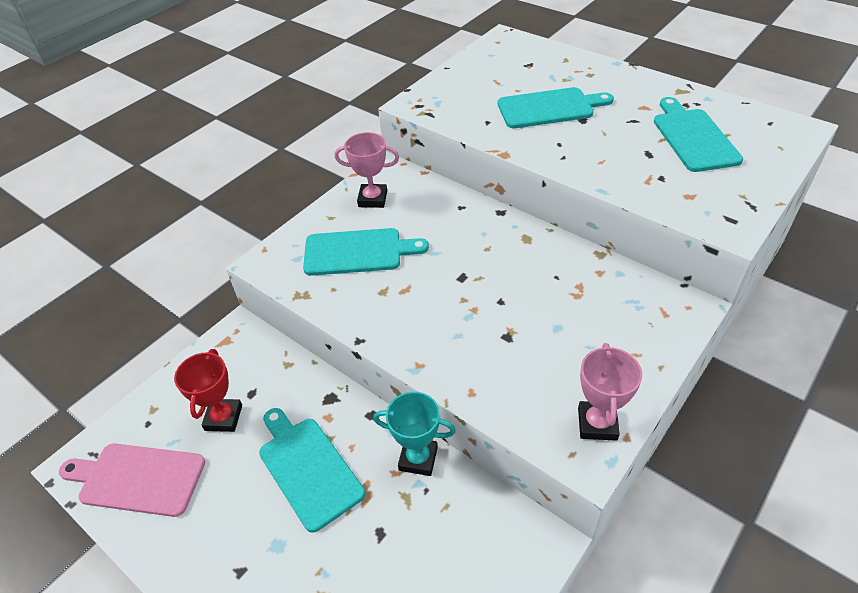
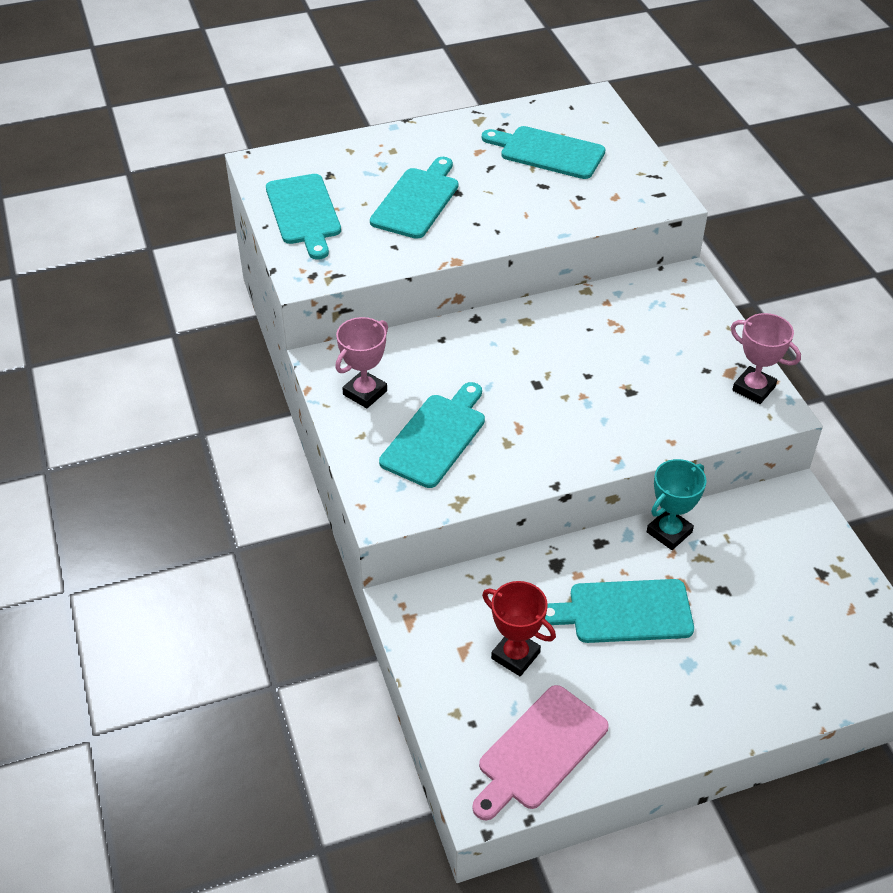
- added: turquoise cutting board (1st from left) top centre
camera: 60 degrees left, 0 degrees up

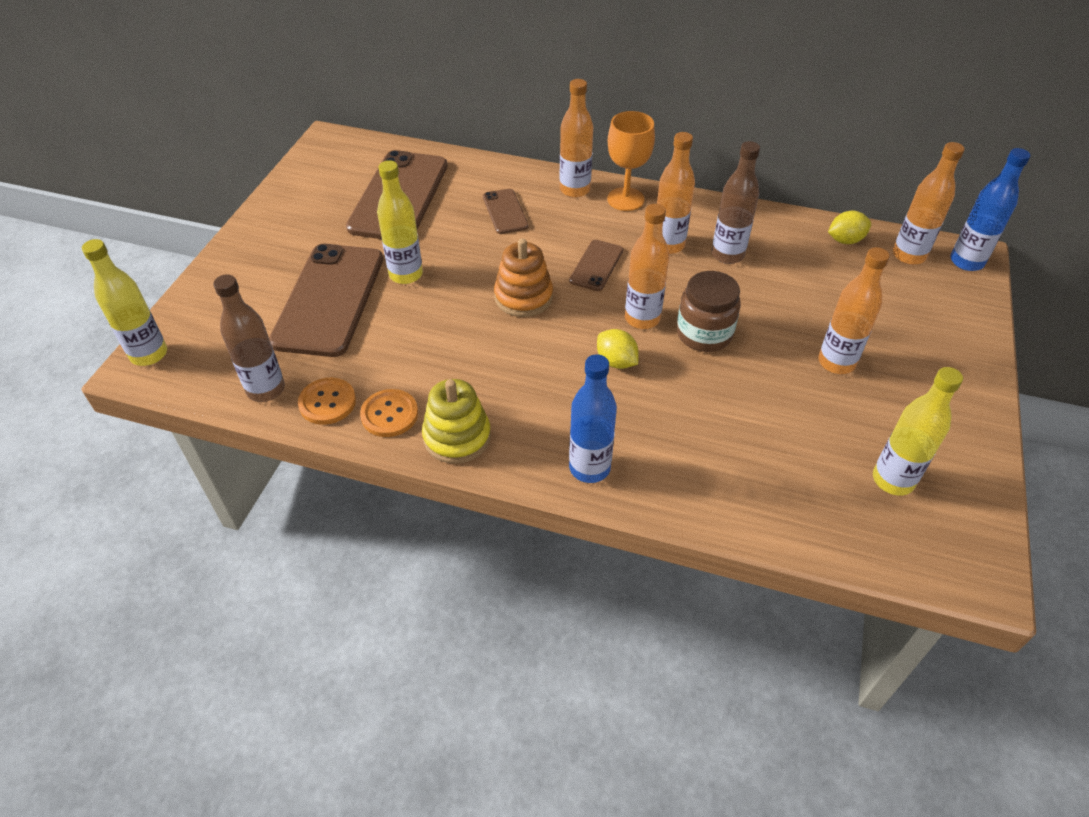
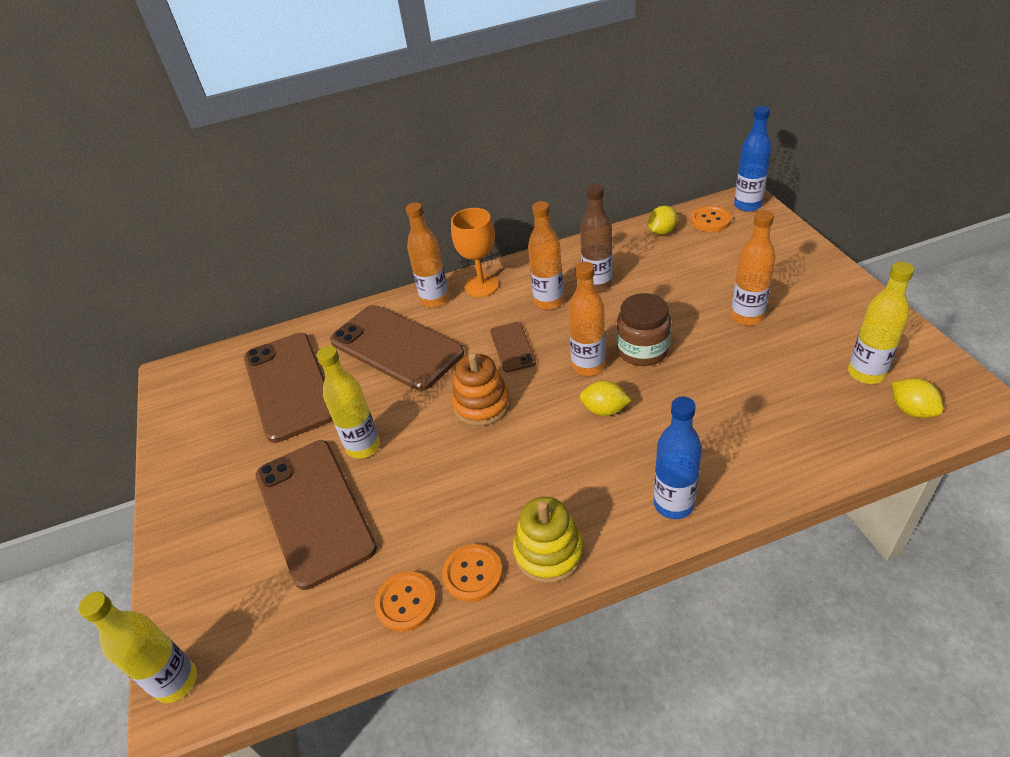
- replaced: orange bottle (5th from left) top right to orange button (3rd from left) top right
- resized: brown phone (3rd from left) top centre = centre x2.08
- removed: brown bottle (1st from left) middle left
- added: yellow lemon (3rd from left) middle right
camera: 30 degrees left, 5 degrees down

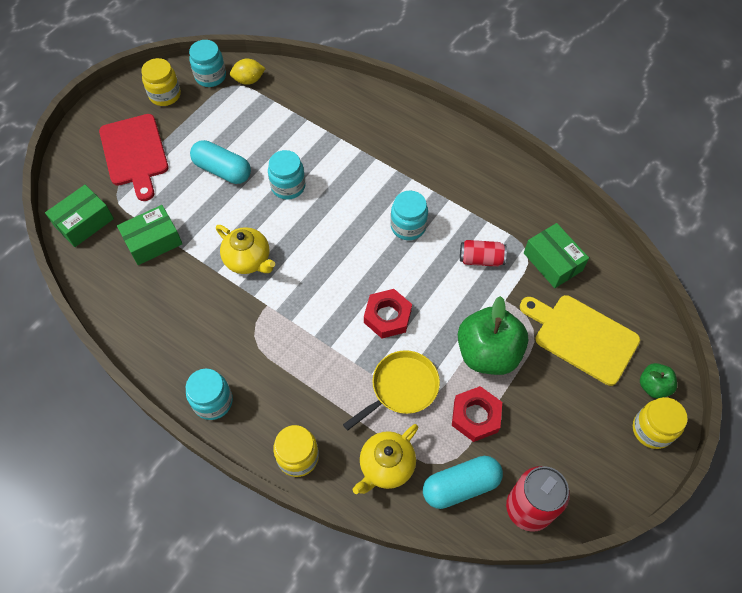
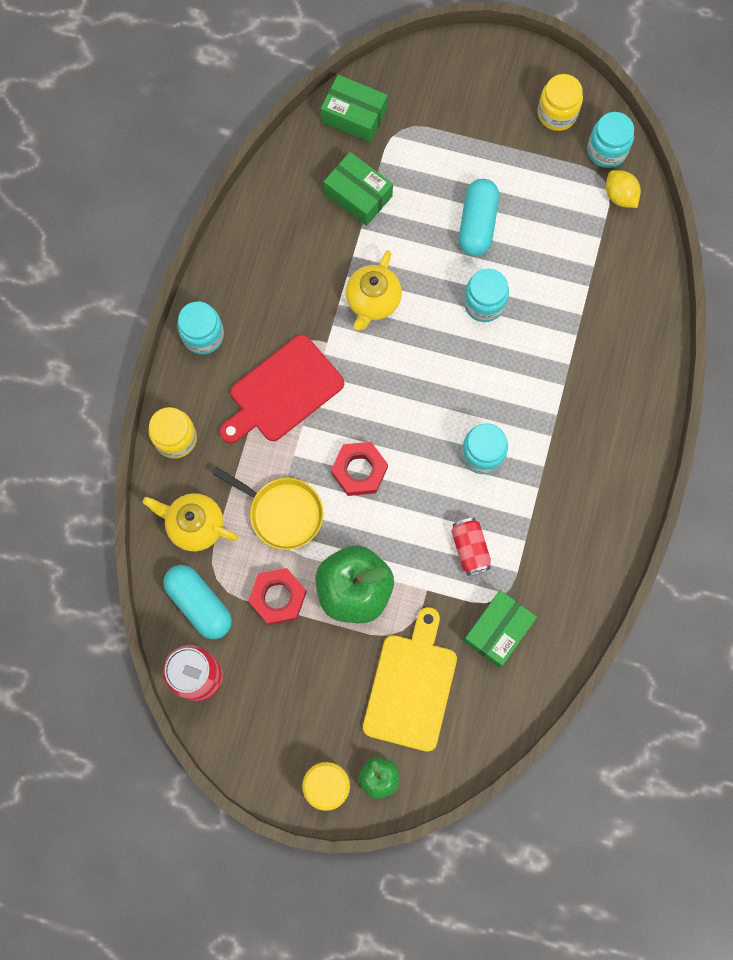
- moved: red cutting board top left to centre
camera: 70 degrees right, 15 degrees up

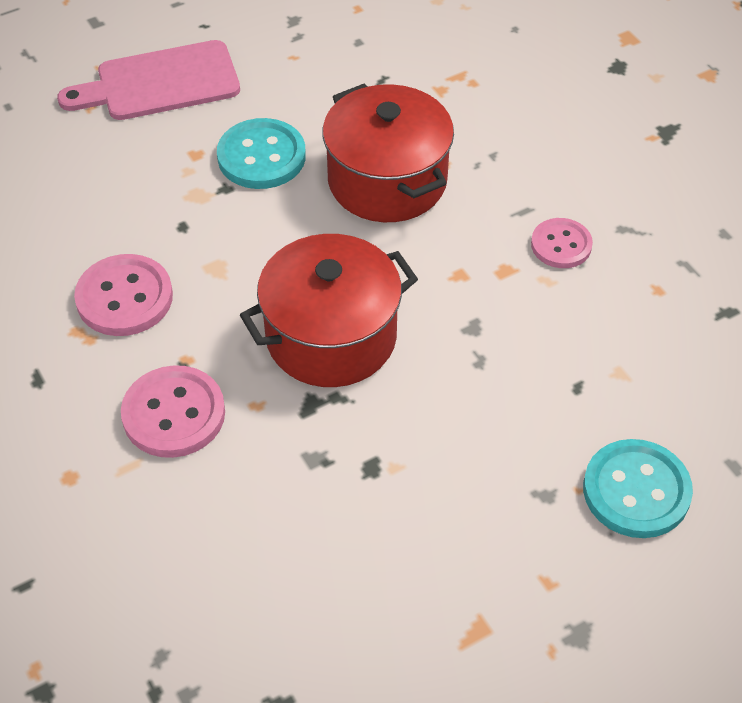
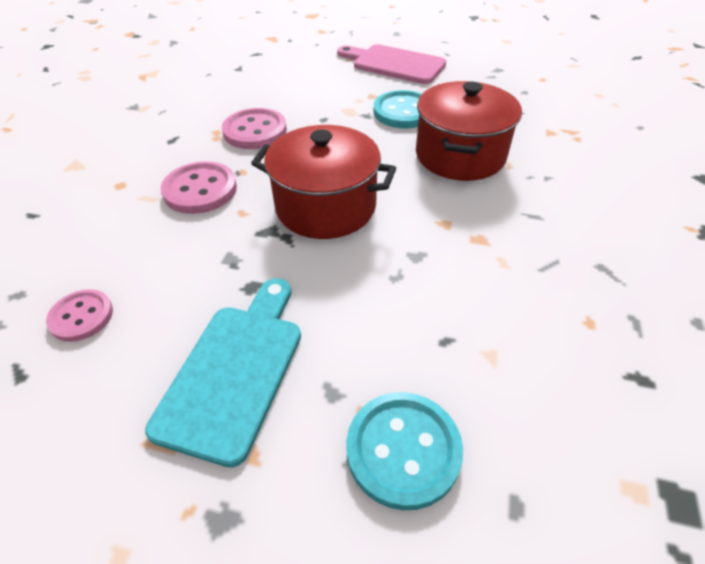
- moved: pink button (3rd from left in the first image) middle right to pink button (1st from left) middle left
- added: turquoise cutting board middle left
camera: 45 degrees right, 5 degrees down

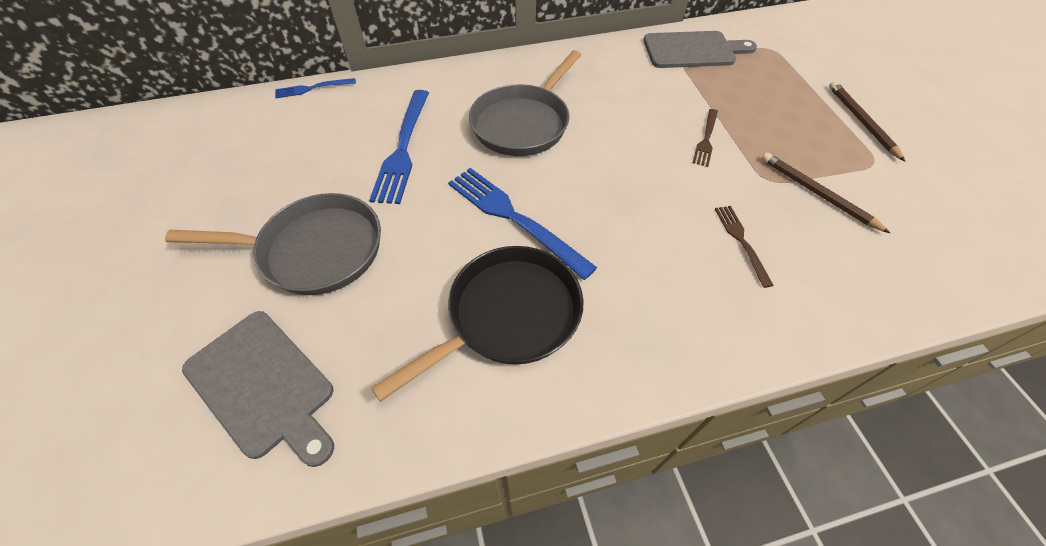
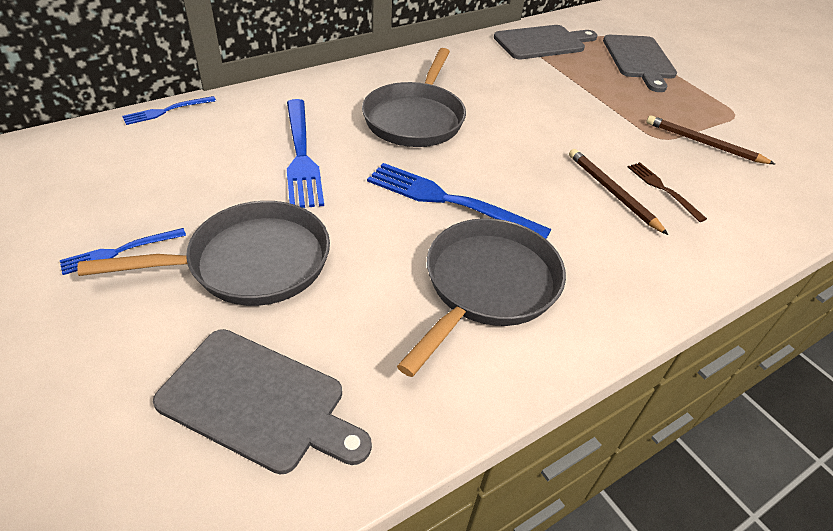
- moved: brown pencil (2nd from left in the first image) top right to brown pencil (1st from left) middle right
- removed: brown fork (1st from left) top right
- recoloured: black pan centre to grey pan (3rd from left) centre
- added: grey cutting board (3rd from left) top right
- added: blue fork (1st from left) middle left
camera: 20 degrees left, 10 degrees down

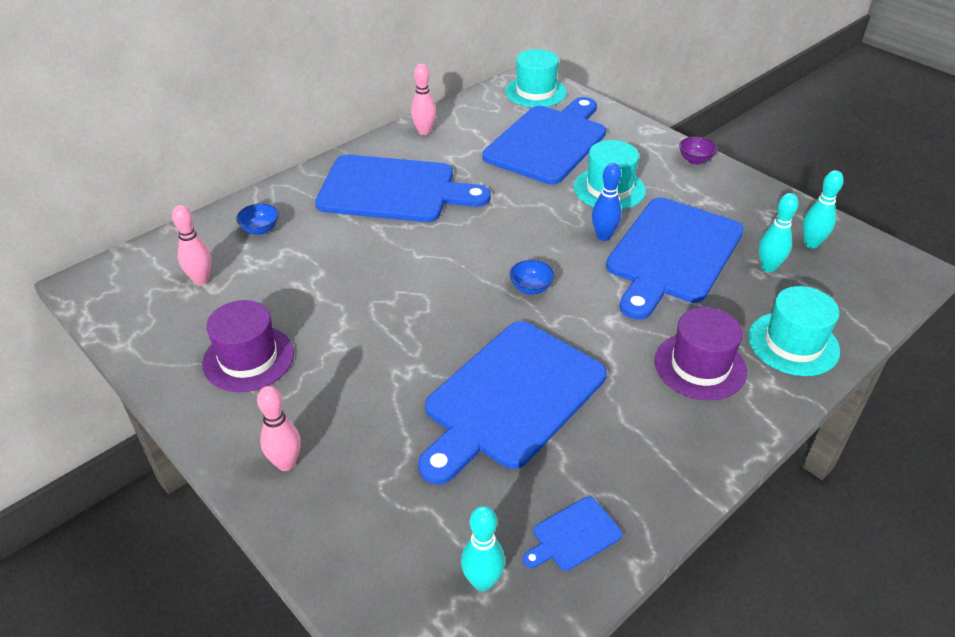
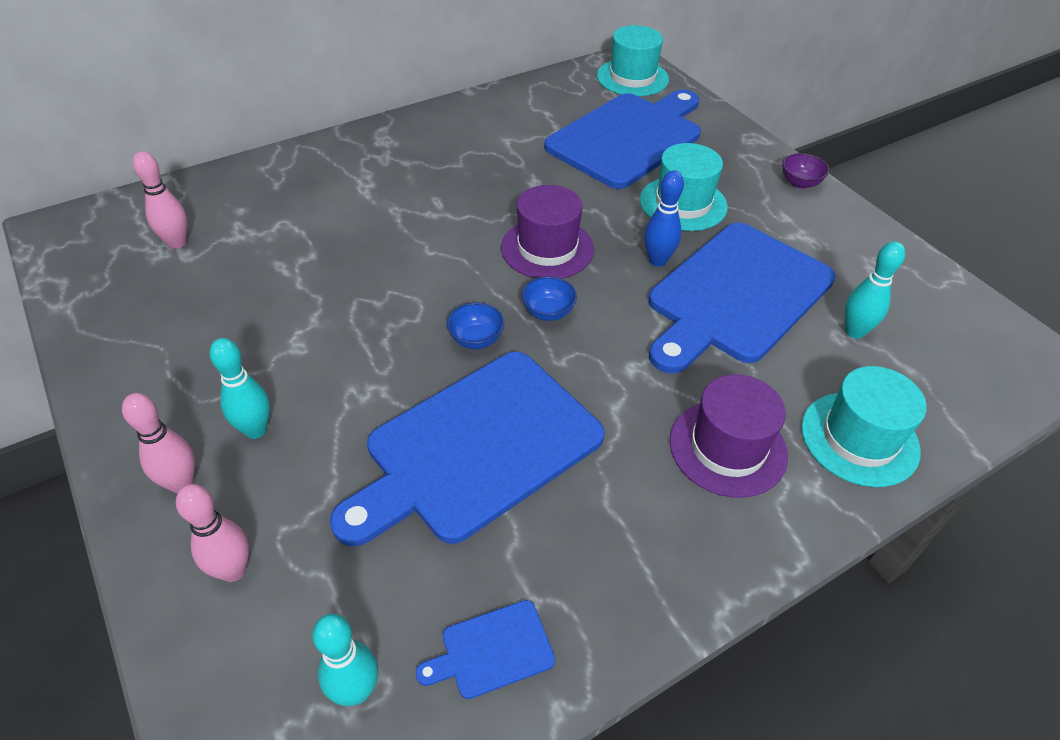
- moved: pink bowling pin (3rd from left) top centre to bottom left
- removed: blue cutting board (1st from left) top centre
- moved: turquoise bowling pin (3rd from left in the first image) top right to turquoise bowling pin (1st from left) middle left
- moved: blue bowl (1st from left) middle left to centre
- moved: purple hat (1st from left) middle left to top centre
camera: 10 degrees right, 5 degrees up

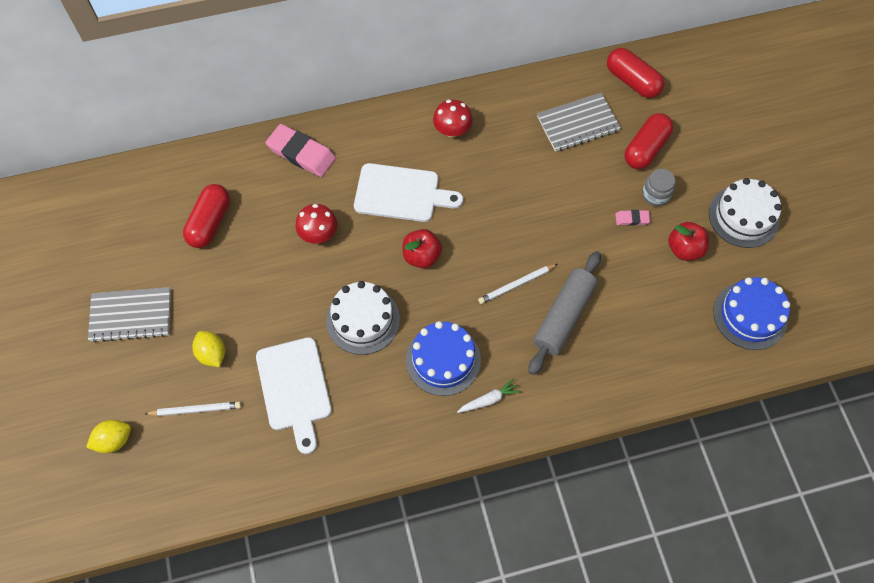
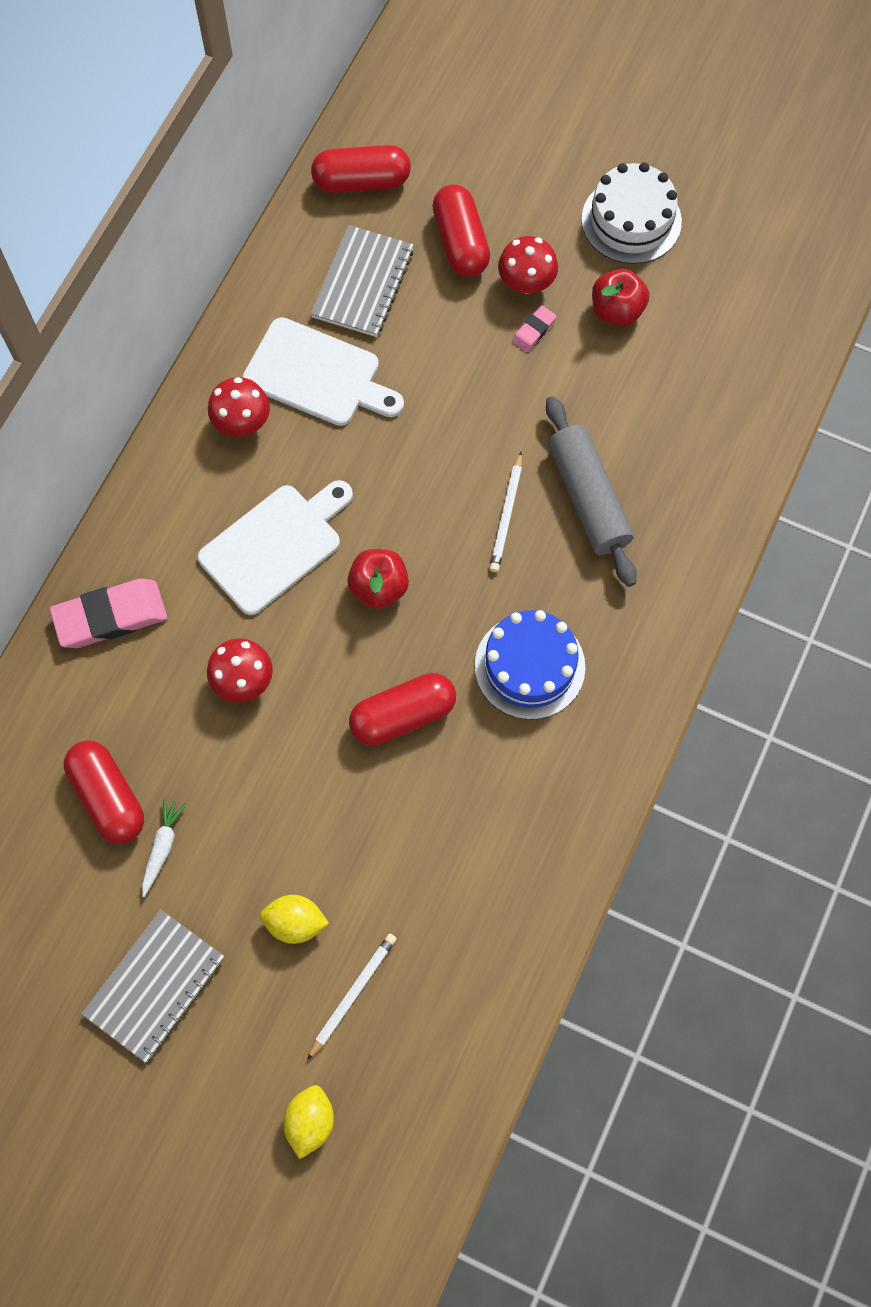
- replaced: grey jar top right to red mushroom (3rd from left) top centre
- removed: blue cake (2nd from left) middle right
- replaced: white cake (1st from left) centre to red capsule (3rd from left) centre
- moved: white cutting board (1st from left in the first image) bottom centre to white cutting board (2nd from left) top centre
- moved: white carrot bottom centre to middle left
camera: 50 degrees left, 5 degrees up

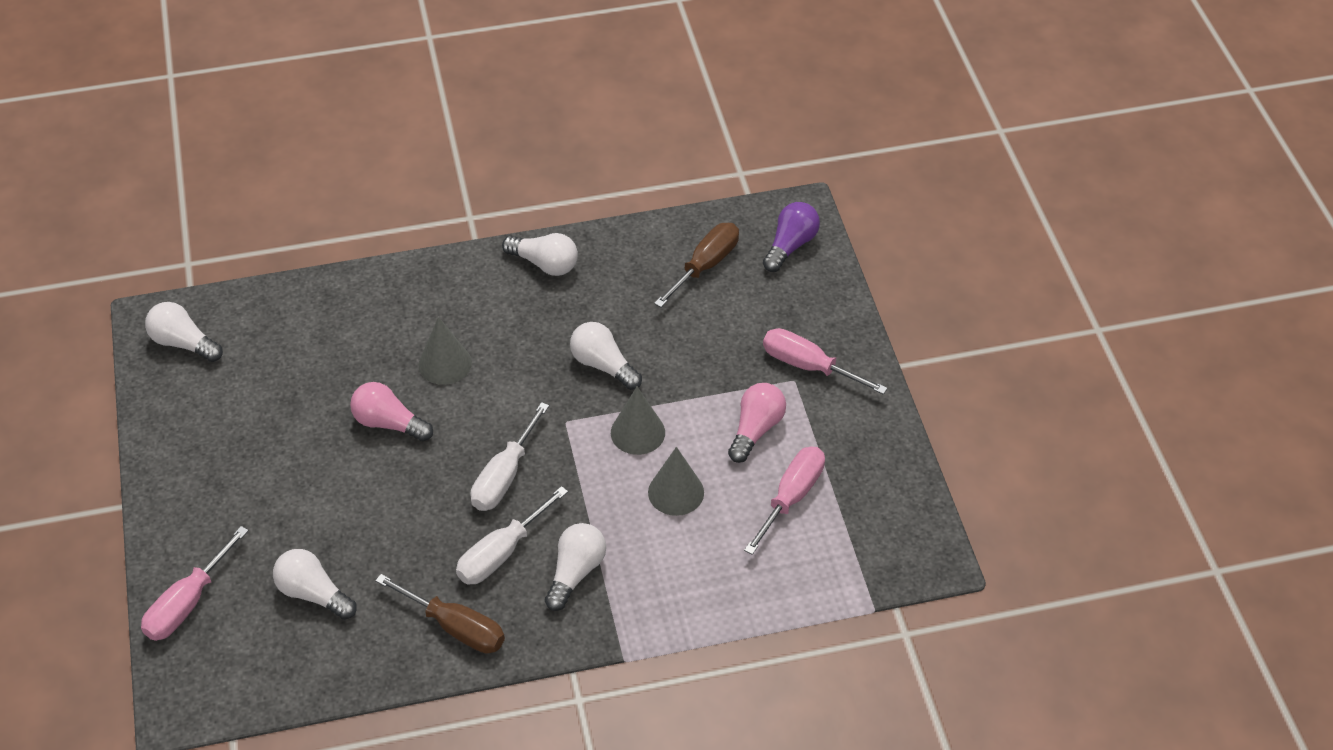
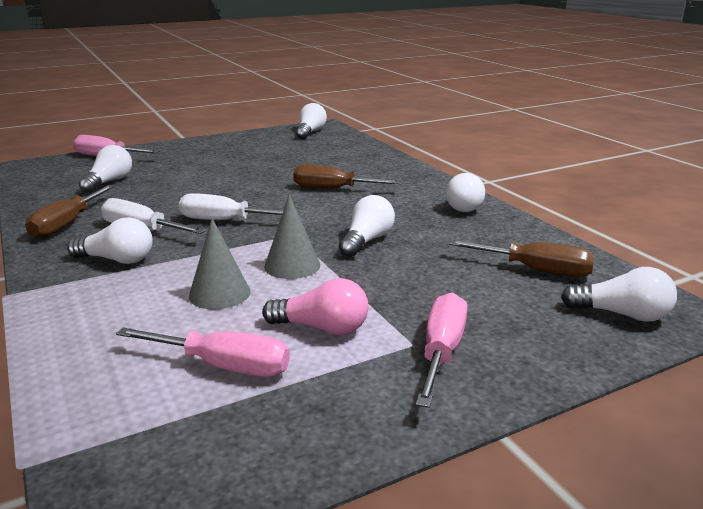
- recoloured: purple light bulb top centre to white light bulb (6th from left) middle right
- replaced: grey cone (1st from left) centre to brown screwdriver (2nd from left) centre
- removed: pink light bulb (1st from left) middle left
camera: 75 degrees right, 25 degrees down

